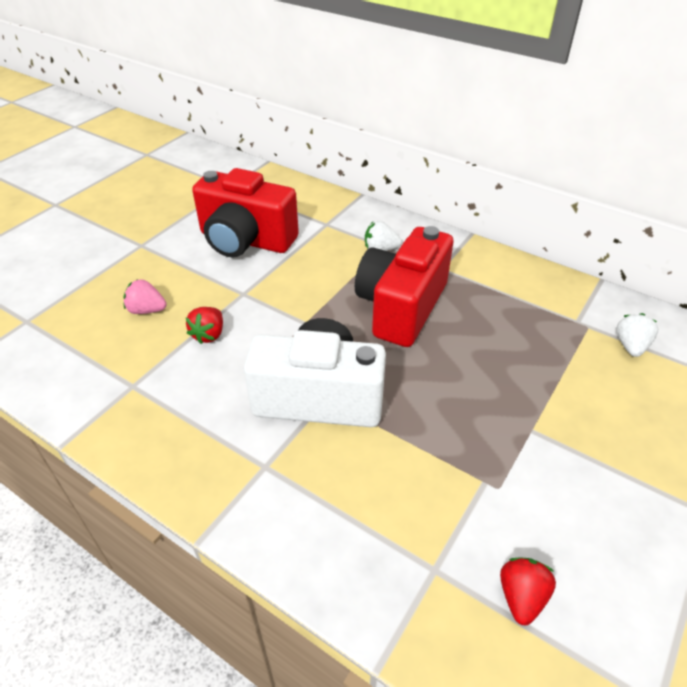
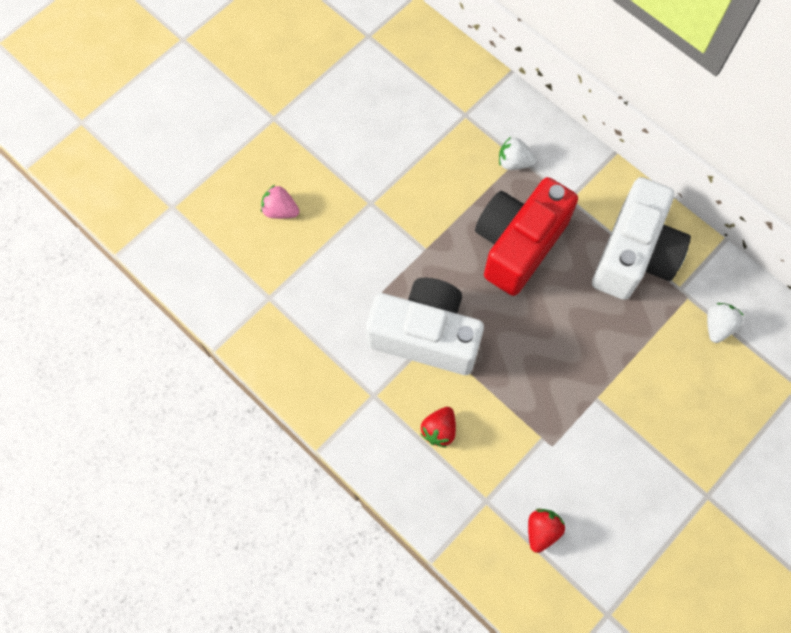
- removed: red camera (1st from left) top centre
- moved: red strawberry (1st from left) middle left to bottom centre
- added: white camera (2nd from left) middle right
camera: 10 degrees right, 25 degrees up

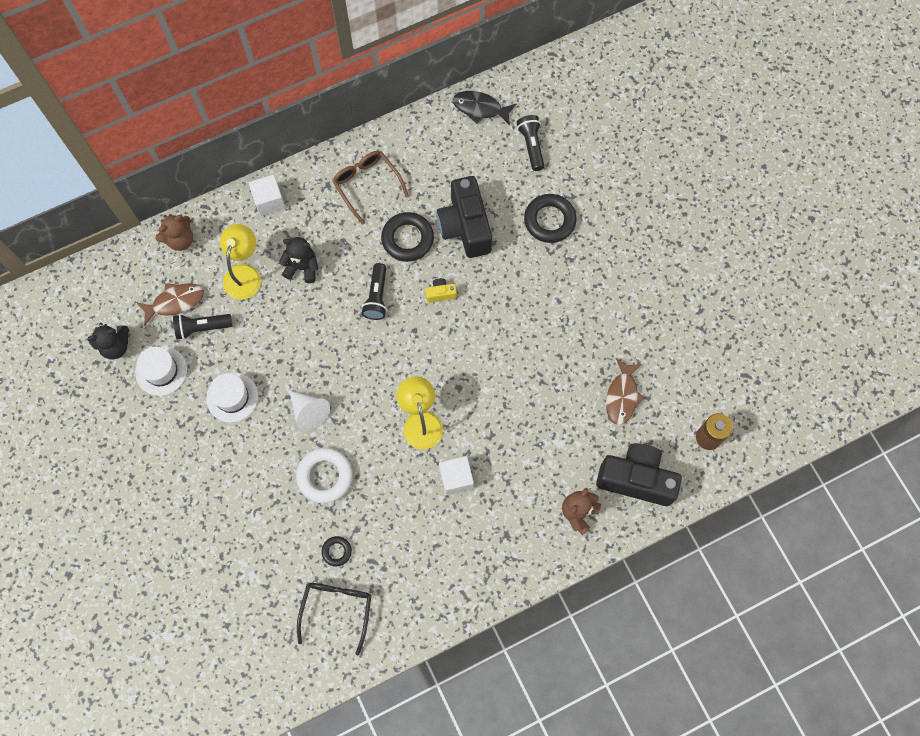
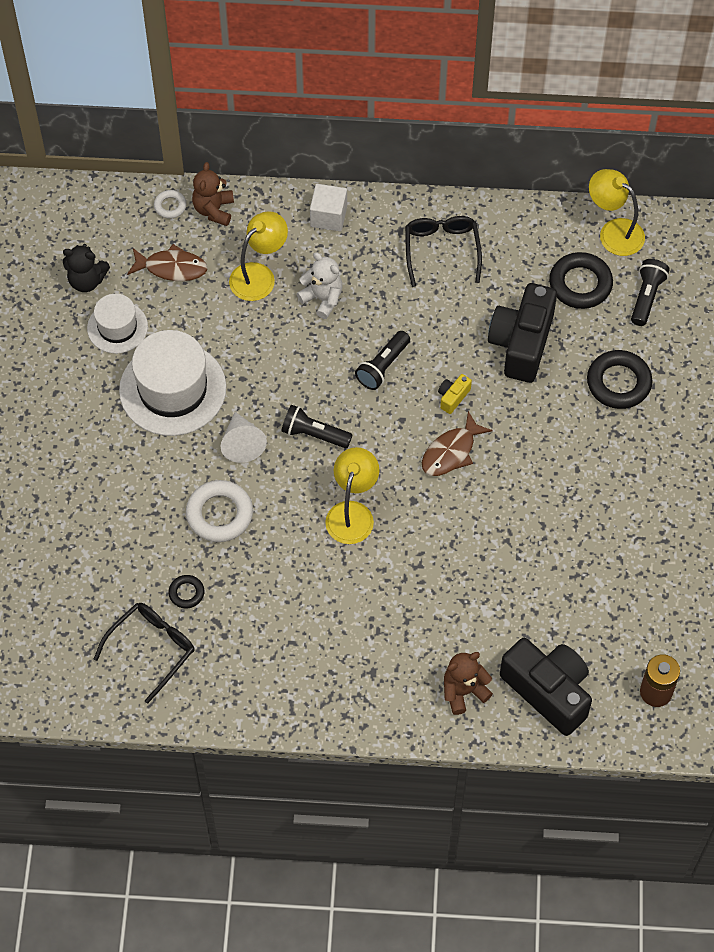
- replaced: black fish top centre to yellow lamp (3rd from left) top right
- recoloured: brown glasses top centre to black glasses (2nd from left) top centre
- moved: black ring (2nd from left) top centre to top right
- turned: brown teddy bear (1st from left) top left = top left 105 degrees clockwise
- recoloured: black teddy bear (2nd from left) middle left to white teddy bear top centre
- turned: yellow camera centre = centre 75 degrees counterclockwise
- moved: black flashlight (1st from left) middle left to centre
- moved: brown fish (2nd from left) middle right to centre
- resized: white hat (2nd from left) middle left = middle left x1.74
- removed: white cube (2nd from left) centre
- added: white ring (1st from left) top left
camera: 30 degrees right, 10 degrees down

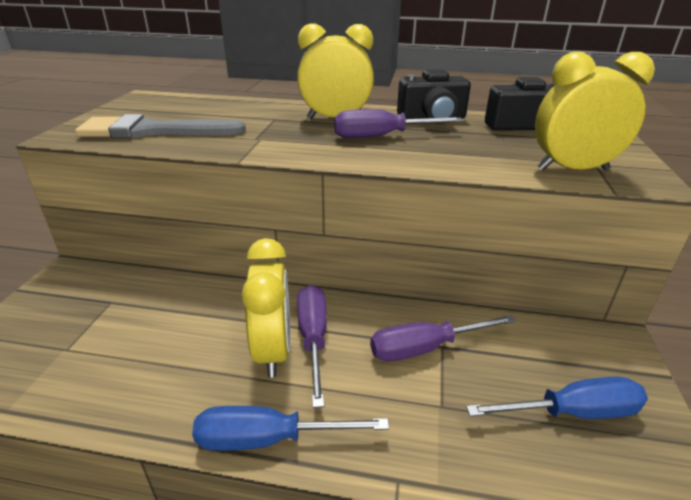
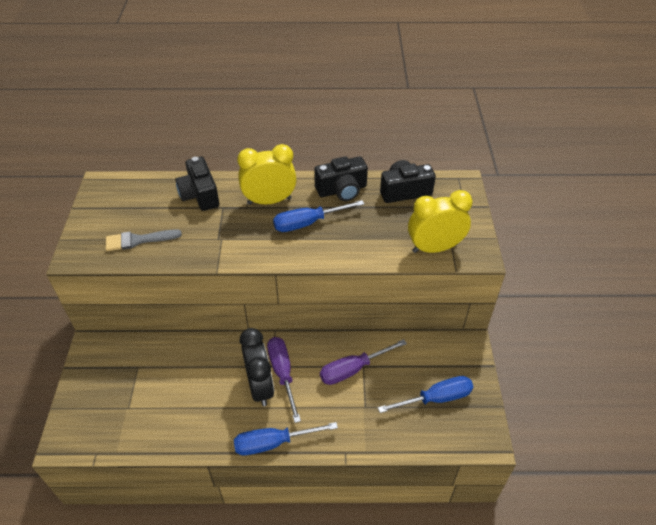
- recoloured: purple screwdriver (2nd from left) top centre to blue screwdriver (2nd from left) centre
- resized: grey brush top left = middle left x0.62
- recoloured: yellow clock (1st from left) centre to black clock bottom centre
- added: black camera (1st from left) middle left
camera: 10 degrees left, 15 degrees up

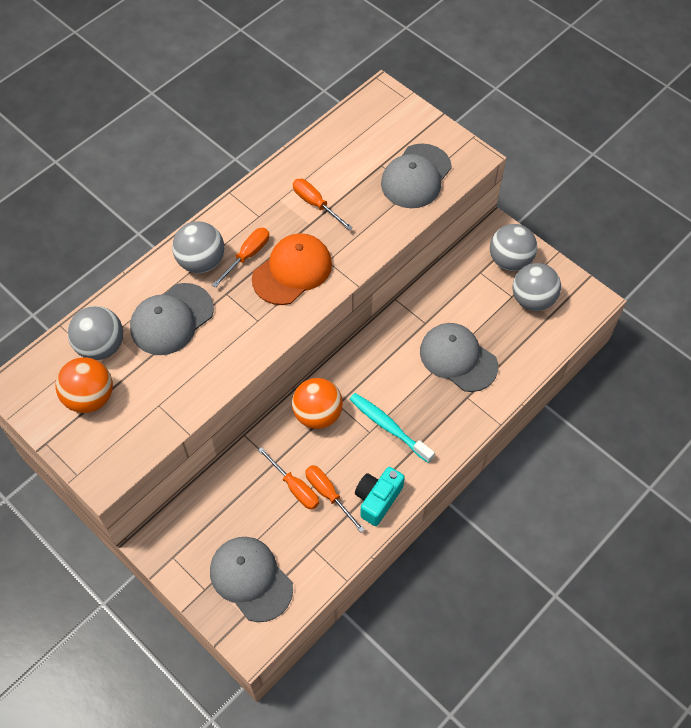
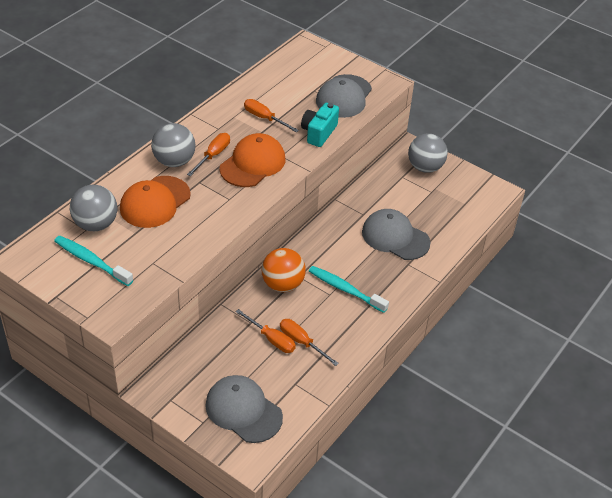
- removed: grey ball (4th from left) middle right
- recoloured: grey cap (1st from left) middle left to orange cap (1st from left) middle left
- replaced: orange ball (1st from left) middle left to turquoise toothbrush (1st from left) middle left
- moved: turquoise camera bottom centre to top centre
camera: 10 degrees left, 15 degrees down

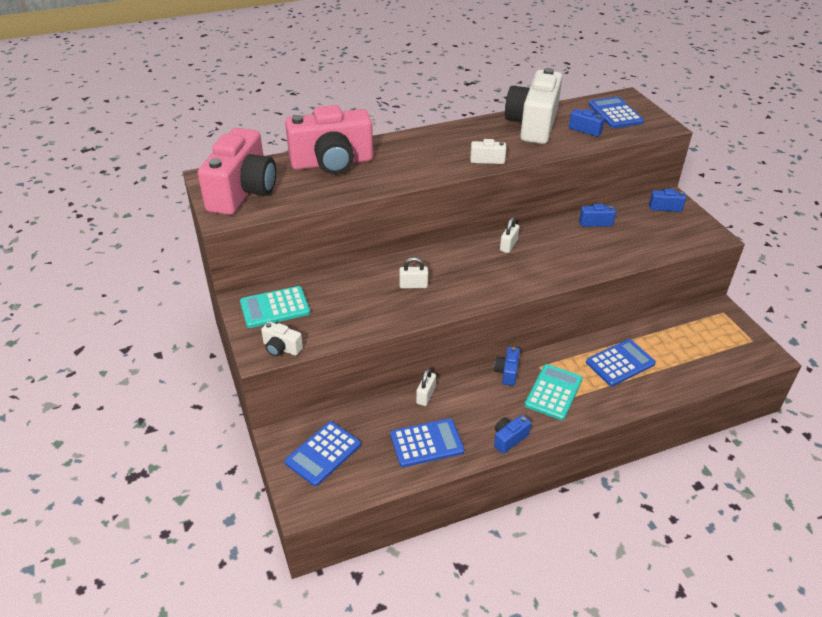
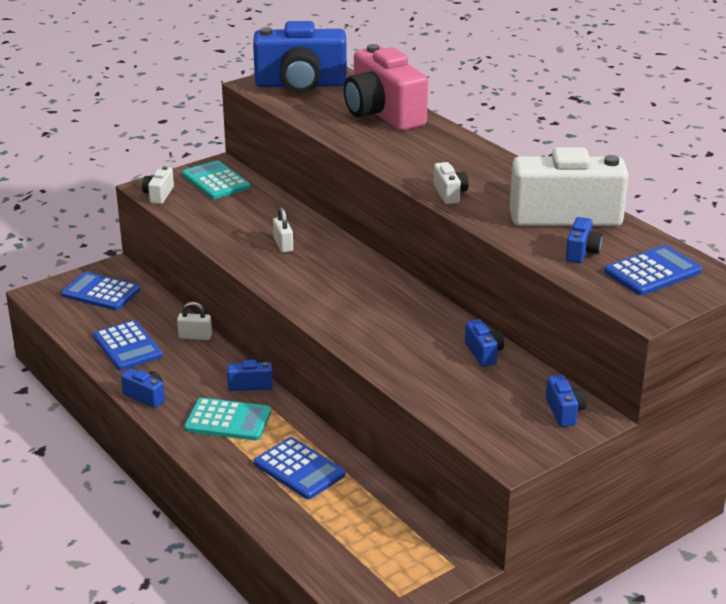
- recoloured: pink camera (1st from left) top left to blue camera (3rd from left) top centre
- removed: white padlock (3rd from left) centre
camera: 75 degrees right, 10 degrees down

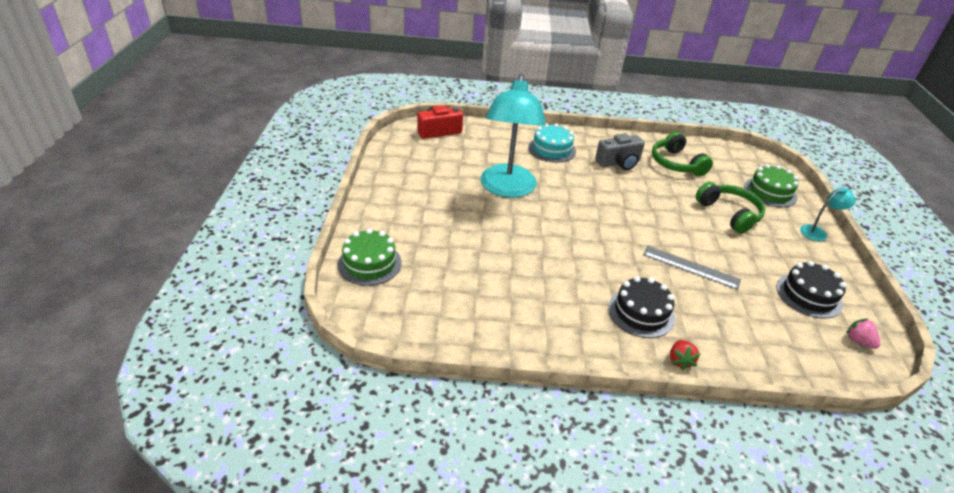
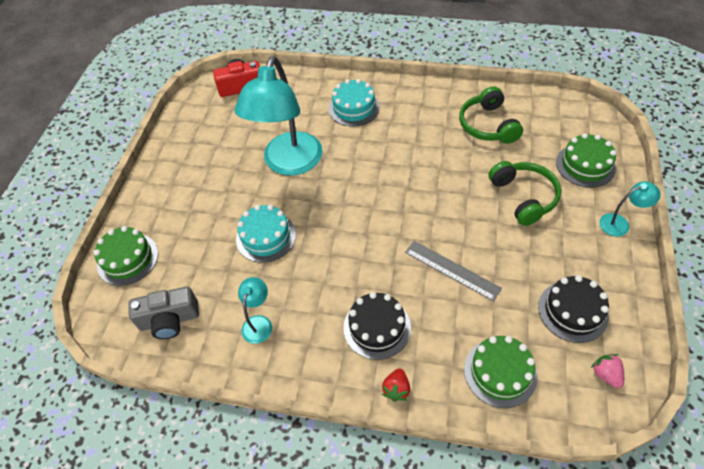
- moved: grey camera top centre to bottom left
- added: turquoise cake (1st from left) centre
- added: turquoise lamp (1st from left) centre
- added: green cake (2nd from left) bottom right
camera: 15 degrees right, 15 degrees up

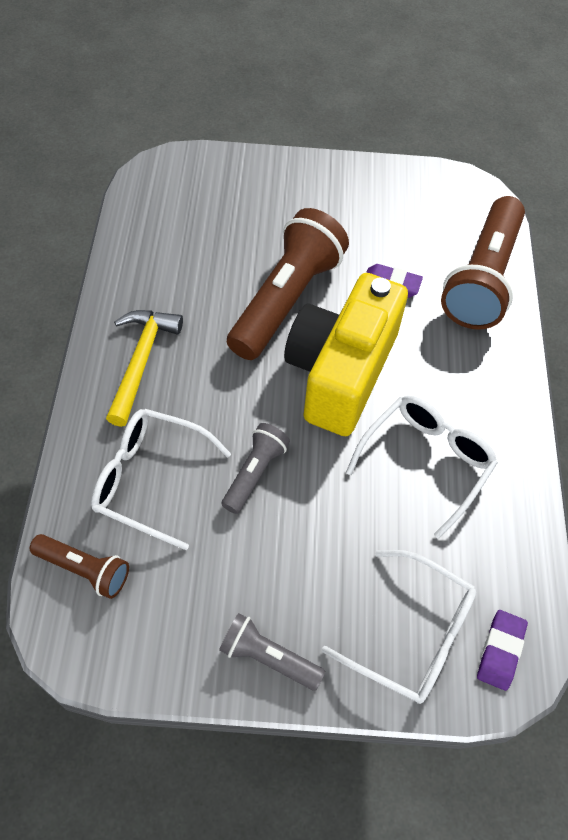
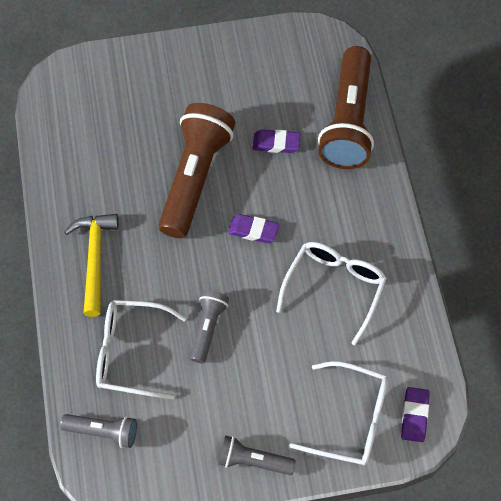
- replaced: yellow camera centre to purple eraser (1st from left) centre
- recoloured: brown flashlight (1st from left) bottom left to grey flashlight (1st from left) bottom left
camera: 10 degrees left, 5 degrees up

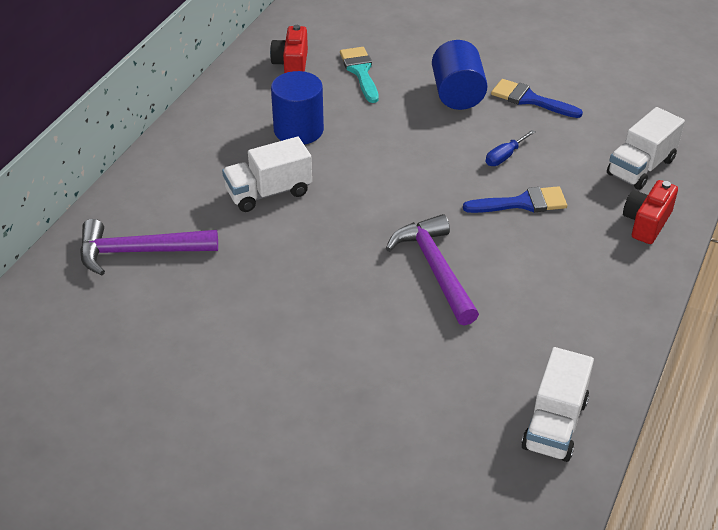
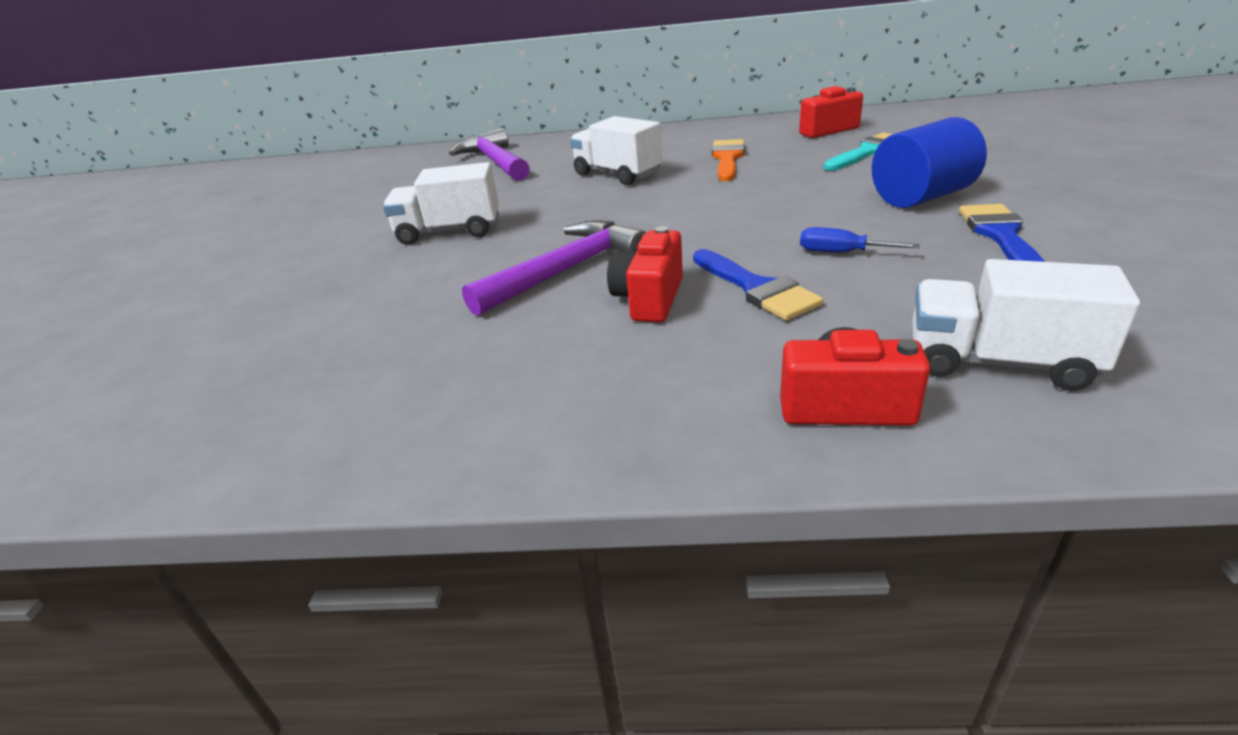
- replaced: blue cylinder (1st from left) top centre to orange brush top centre
- moved: white truck (2nd from left in the first image) bottom right to white truck (1st from left) top centre
- added: red camera (1st from left) centre
camera: 70 degrees right, 10 degrees down

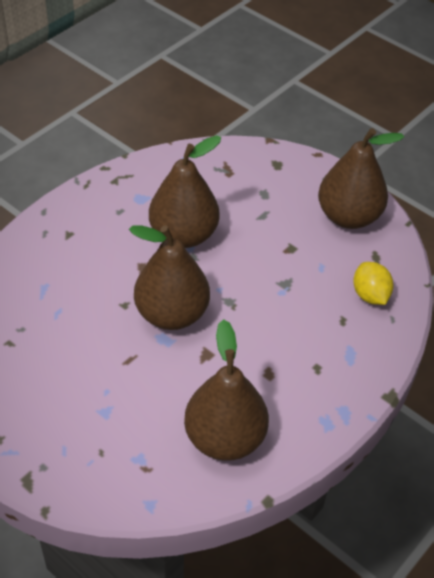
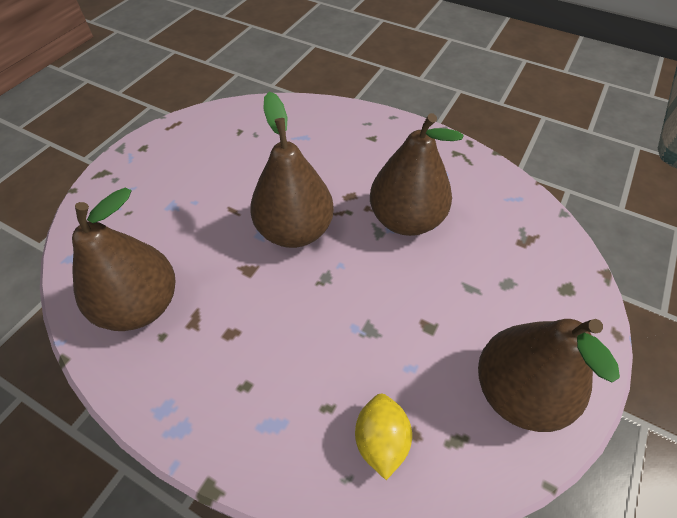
- turned: yellow lemon middle right = bottom centre 60 degrees counterclockwise
camera: 80 degrees right, 5 degrees up

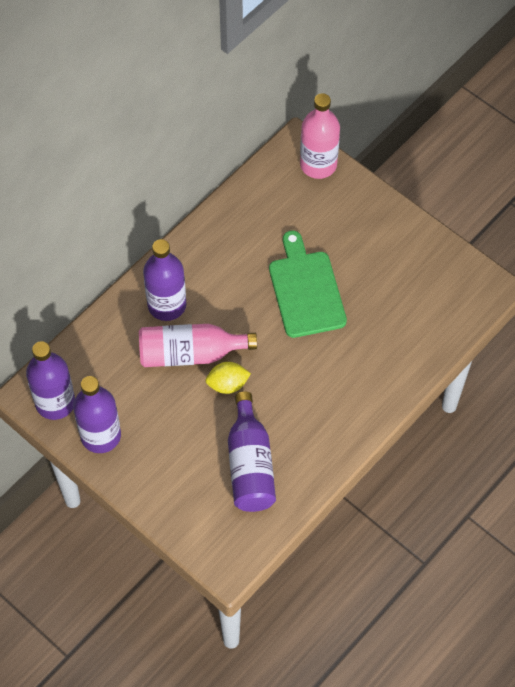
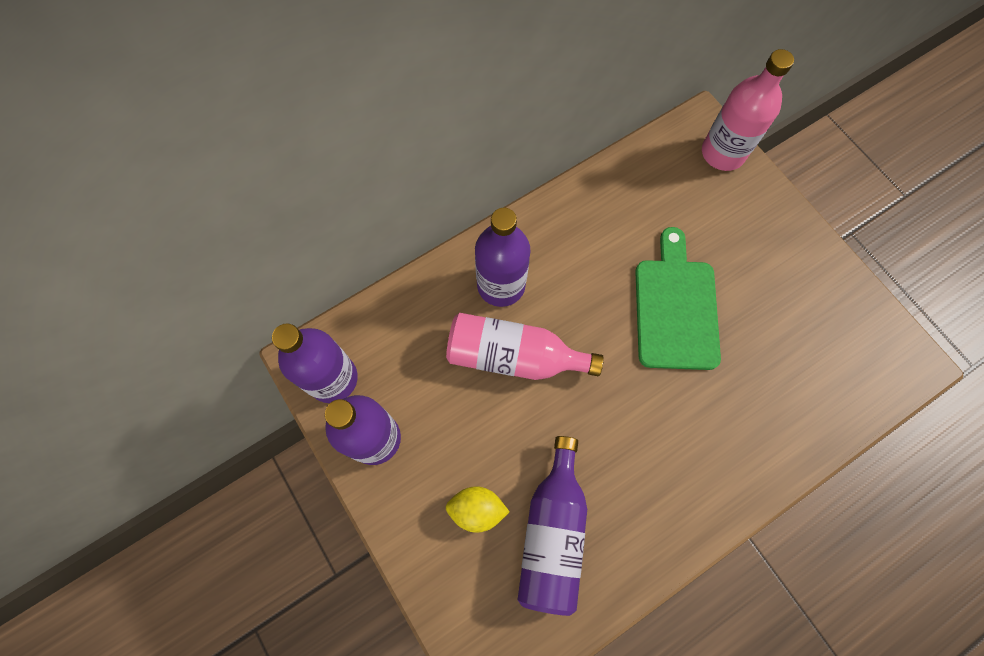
- moved: yellow lemon centre to bottom centre
camera: 15 degrees right, 10 degrees up

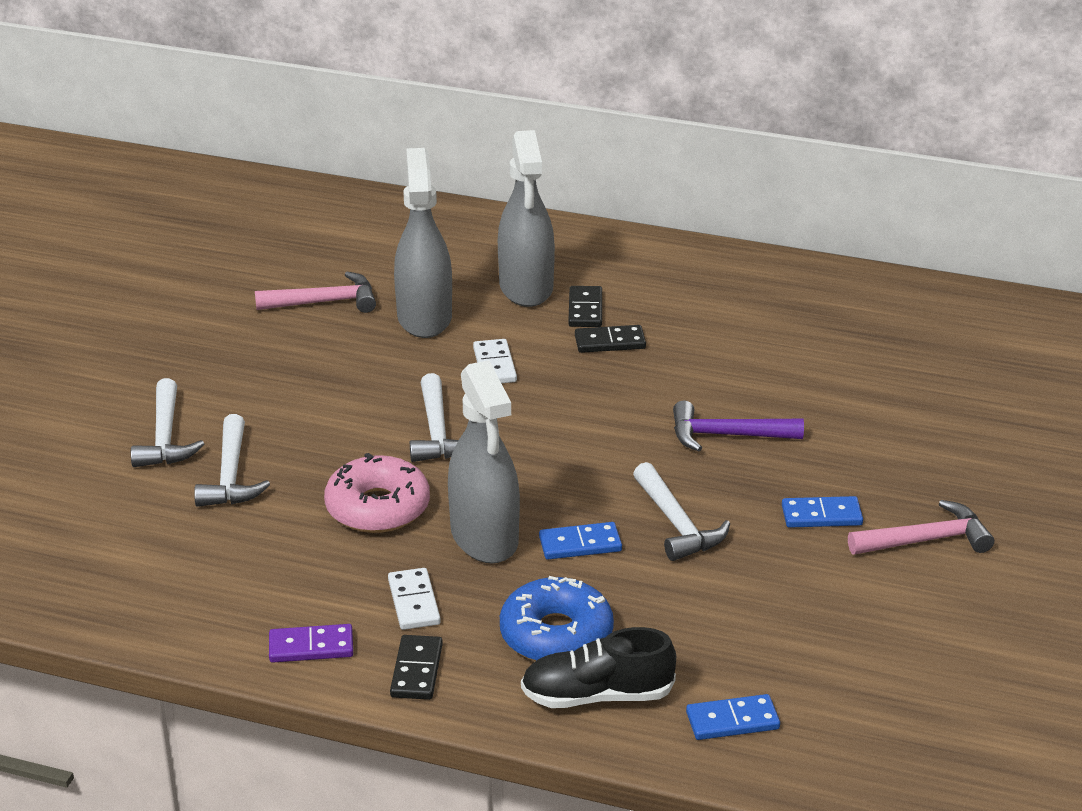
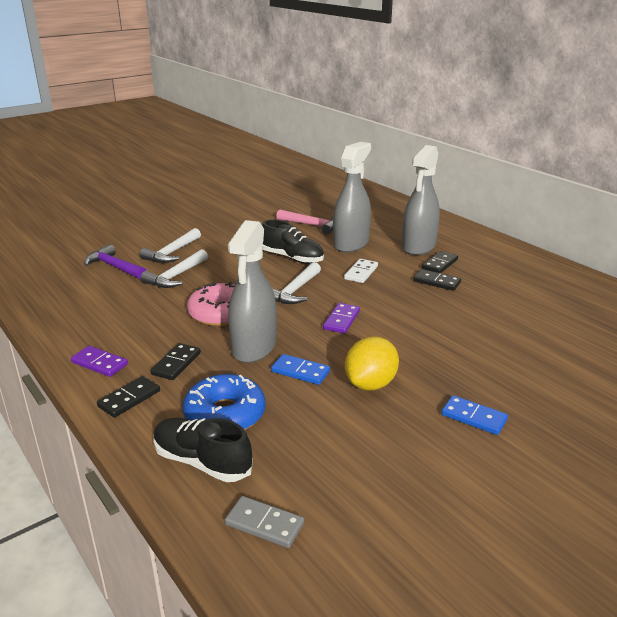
- moved: purple hammer middle right to middle left
- replaced: white hammer (4th from left) centre to yellow lemon centre
- removed: pink hammer (2nd from left) middle right
- recoloured: white domino (1st from left) bottom centre to black domino (2nd from left) middle left
- recoloured: blue domino (2nd from left) bottom right to grey domino bottom centre
- added: black shoe (2nd from left) centre
- added: purple domino (2nd from left) centre
camera: 35 degrees right, 5 degrees down

